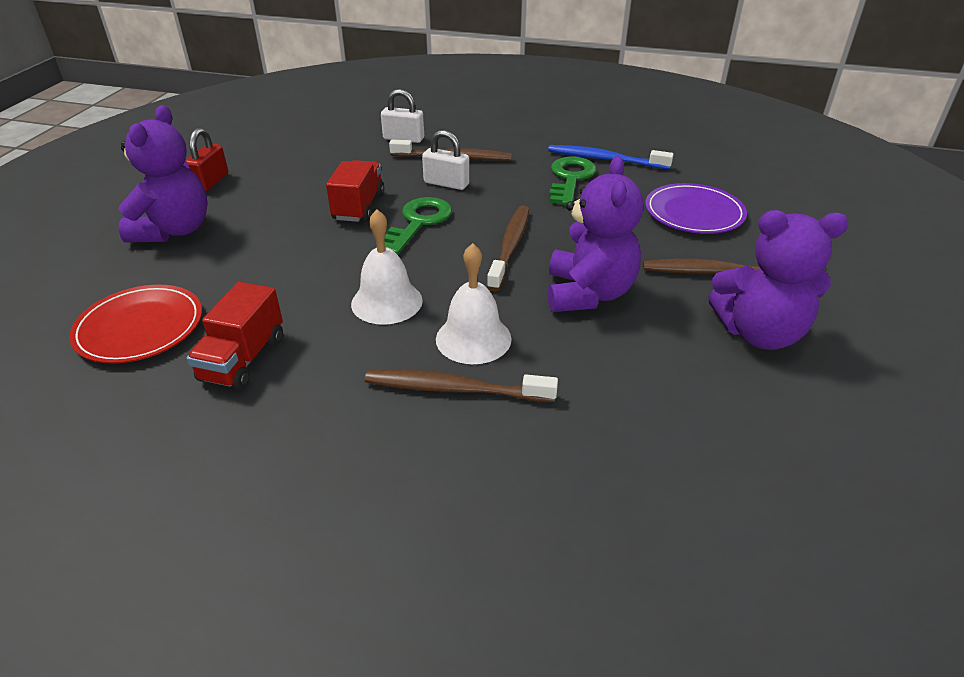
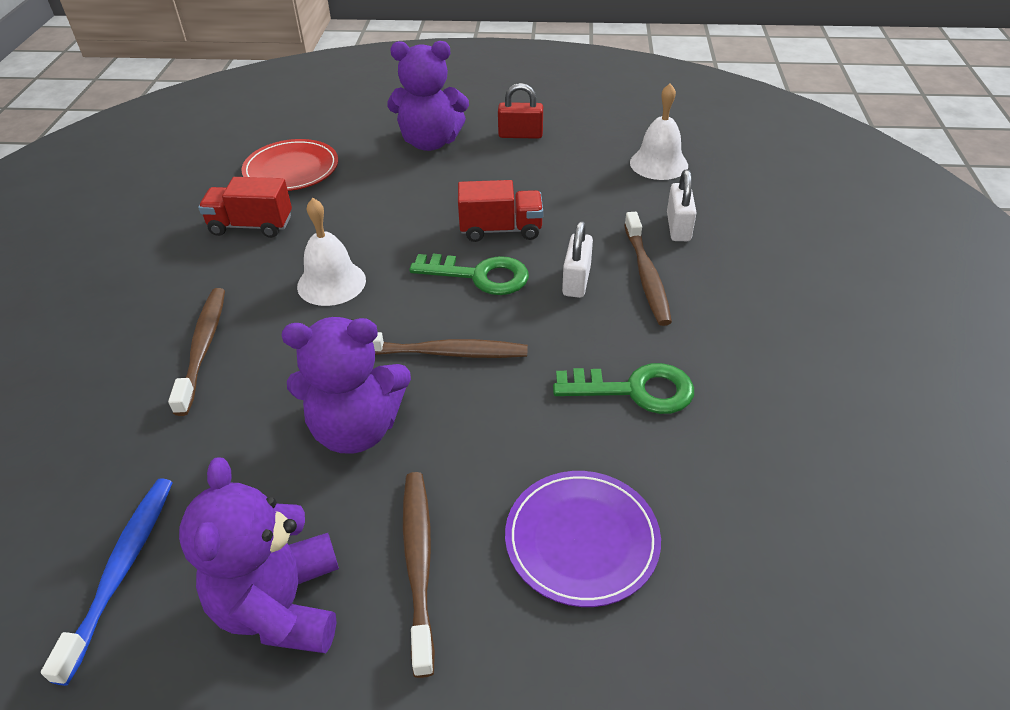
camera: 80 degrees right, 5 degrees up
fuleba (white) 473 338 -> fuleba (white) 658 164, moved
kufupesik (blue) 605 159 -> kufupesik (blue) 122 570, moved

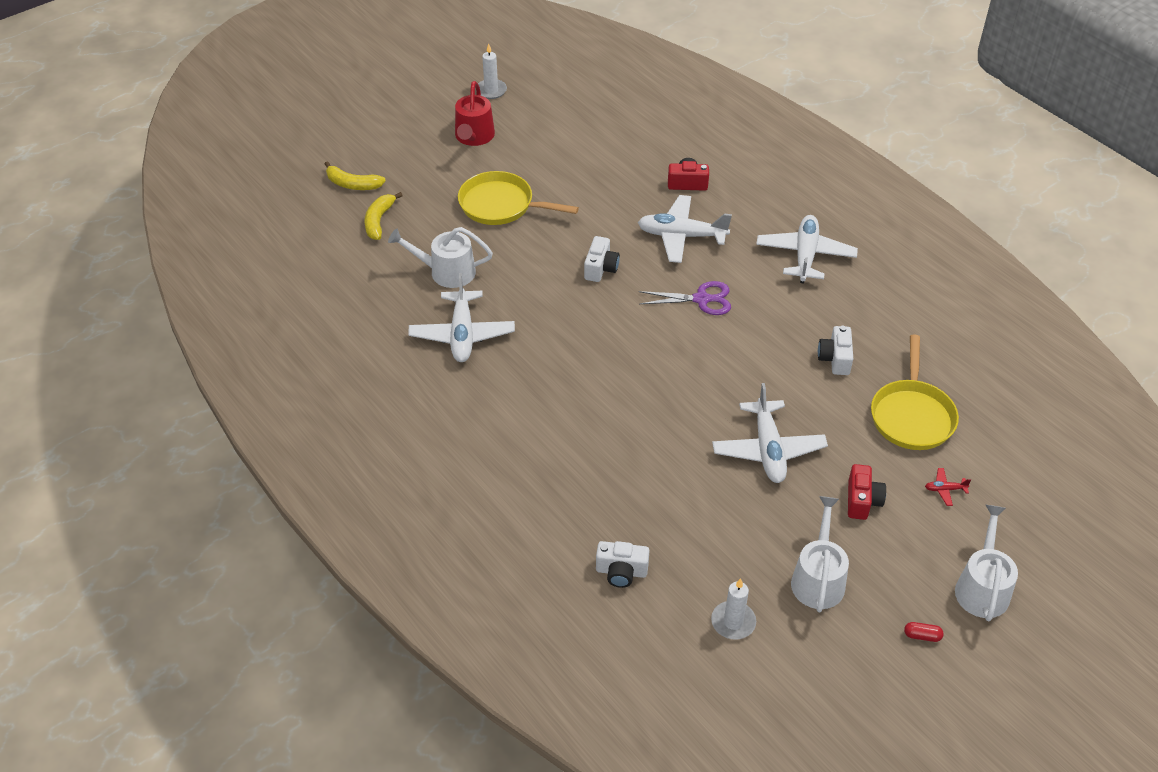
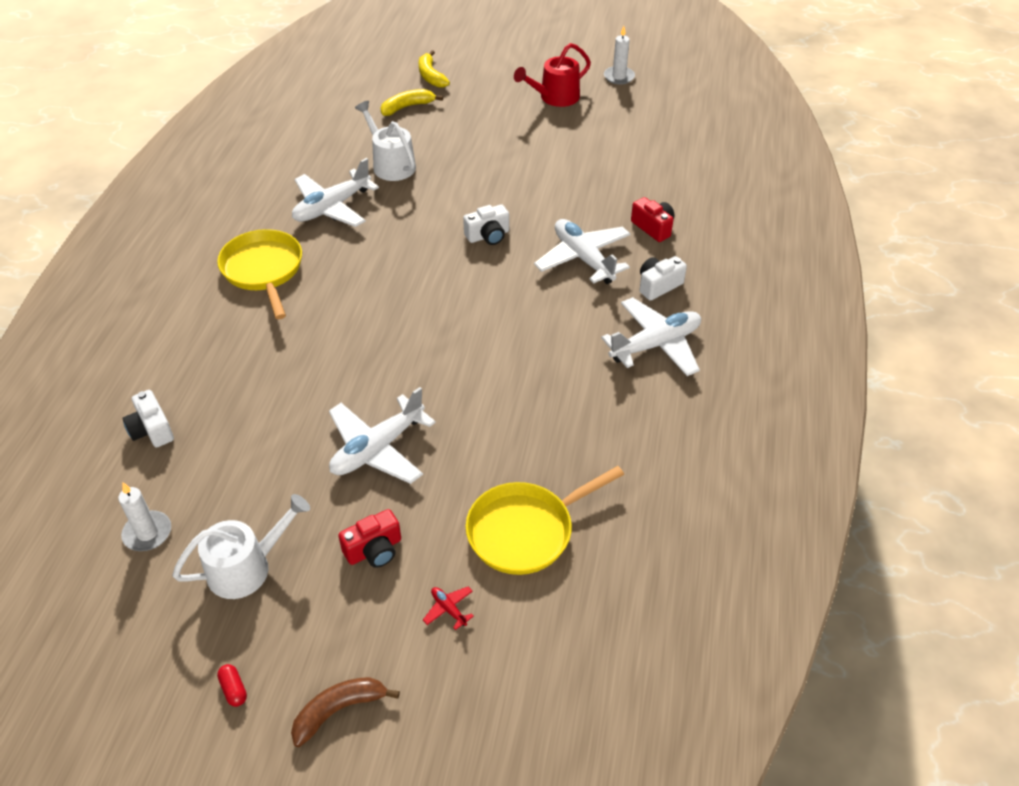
camera: 50 degrees right, 0 degrees up
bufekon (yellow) 501 205 -> bufekon (yellow) 263 271, moved
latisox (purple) 701 299 -> none
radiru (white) 835 359 -> radiru (white) 658 285, moved
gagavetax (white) 982 587 -> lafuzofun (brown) 339 710

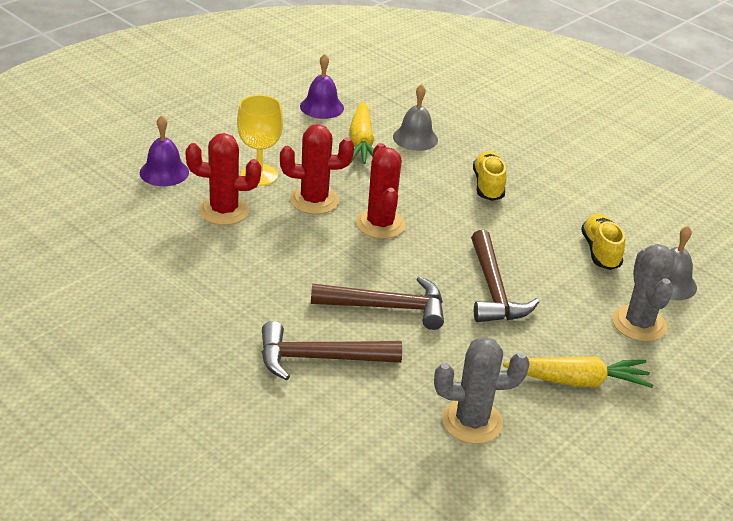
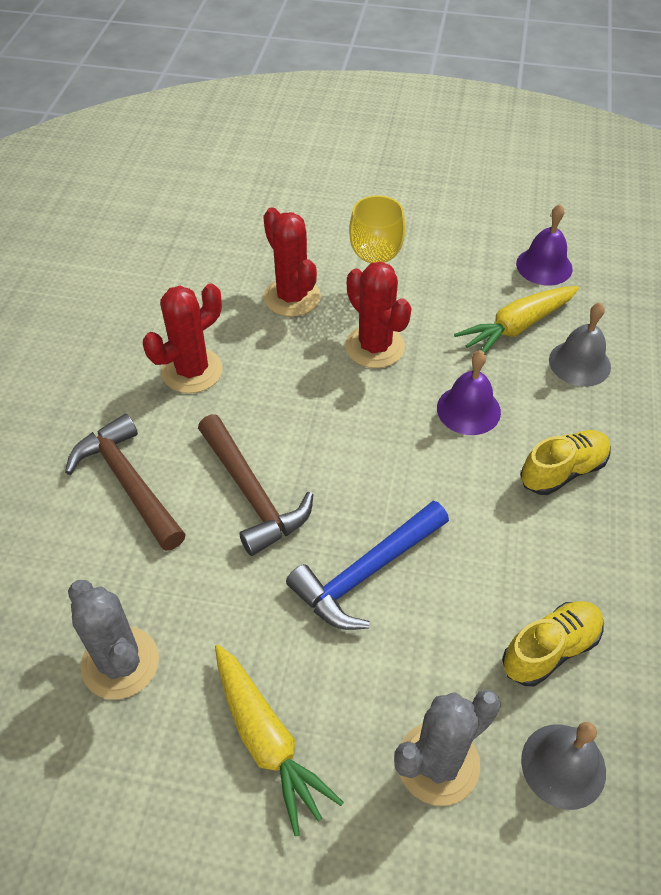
camera: 60 degrees right, 15 degrees up
fuleba (purple) 164 172 -> fuleba (purple) 468 410, moved
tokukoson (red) 380 224 -> tokukoson (red) 192 371, moved
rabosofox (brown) 494 290 -> rabosofox (blue) 366 573

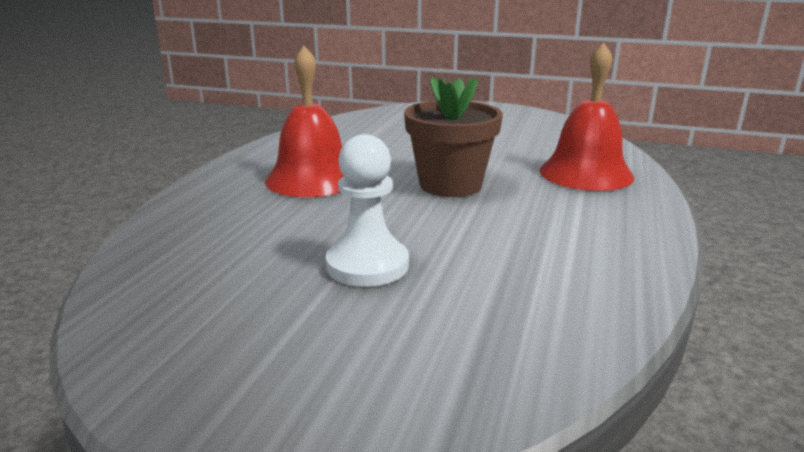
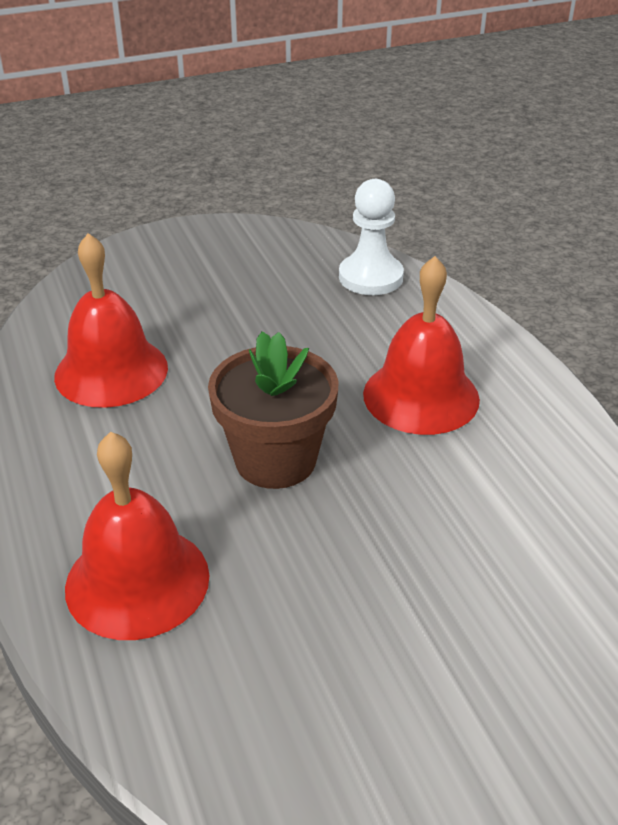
camera: 140 degrees right, 15 degrees up
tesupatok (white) 367 265 -> tesupatok (white) 370 277, moved
none -> fuleba (red) 111 371

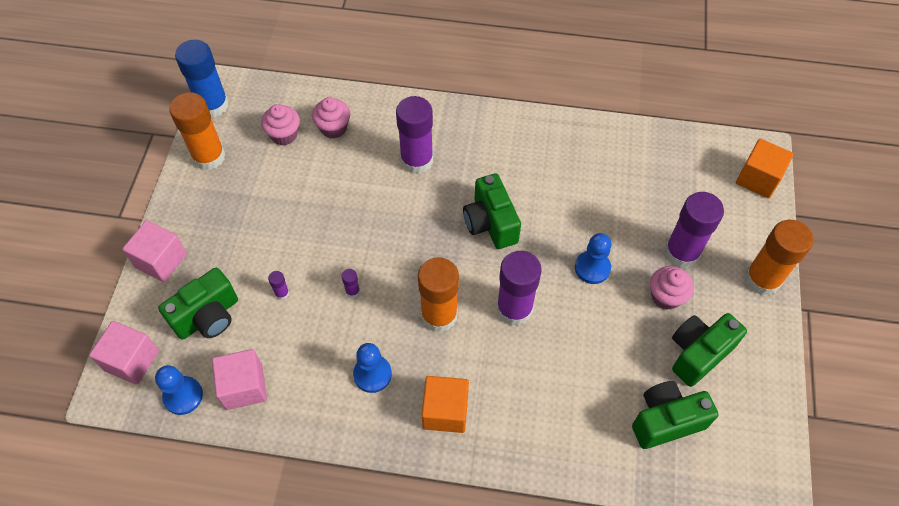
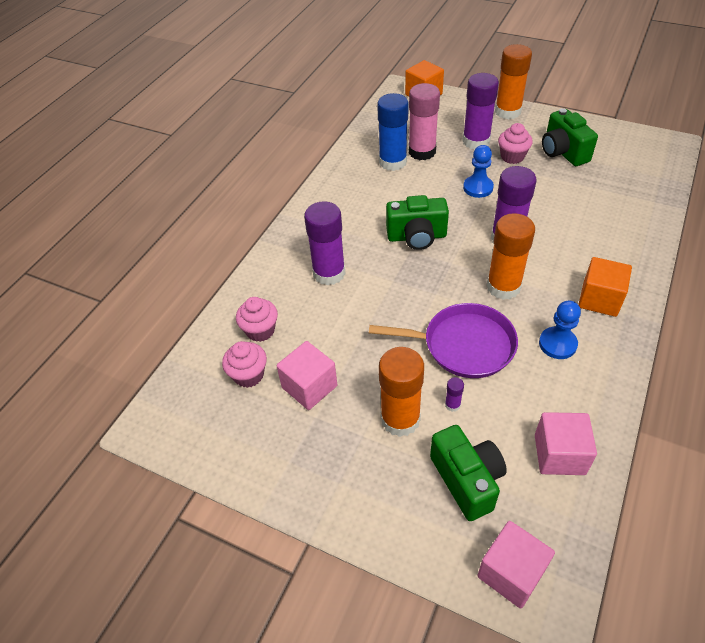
camera: 70 degrees left, 10 degrees down
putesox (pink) 161 260 -> putesox (pink) 309 386, moved
tesupatok (blue) 183 396 -> none
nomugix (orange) 209 156 -> nomugix (orange) 400 419, moved
nomugix (blue) 213 105 -> nomugix (blue) 392 162, moved
nomugix (purple) 352 291 -> bufekon (purple) 464 345
radiru (green) 666 421 -> none
none -> nomugix (pink) 422 152

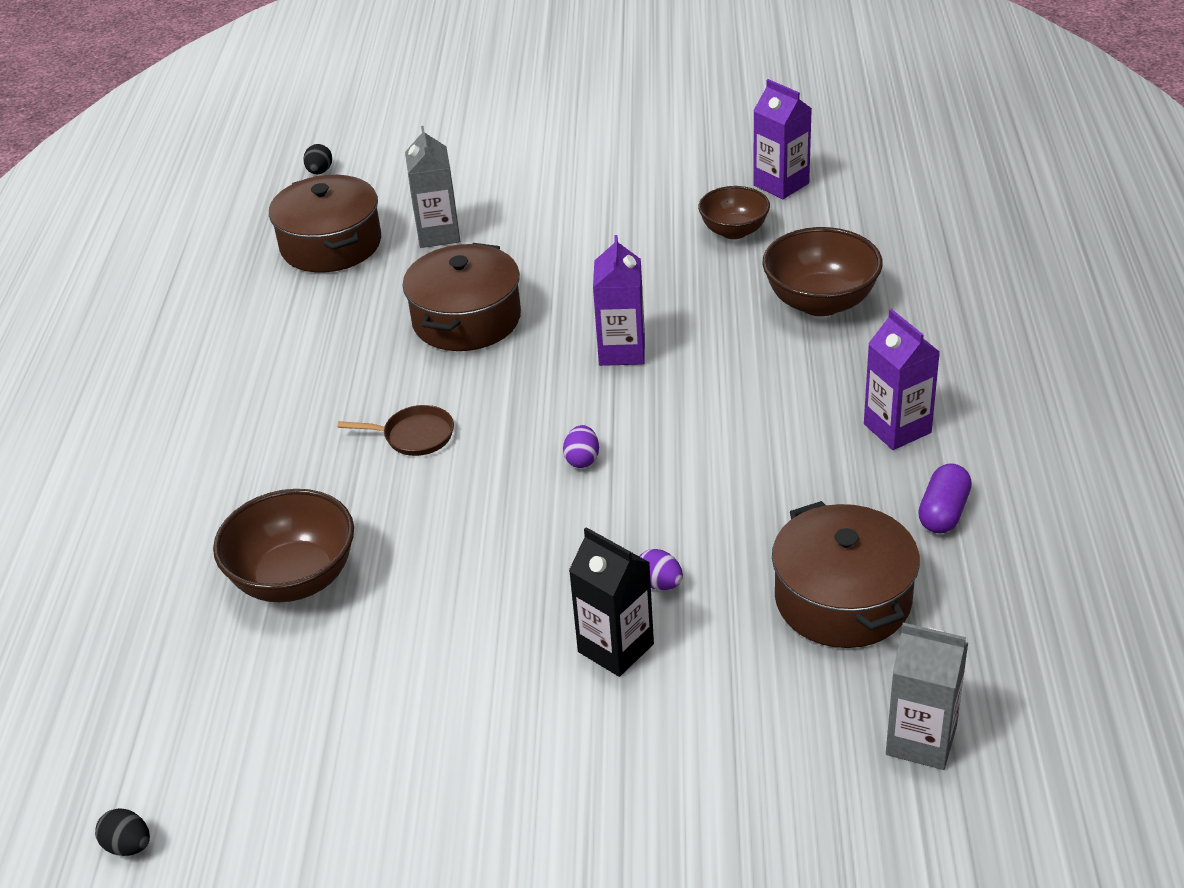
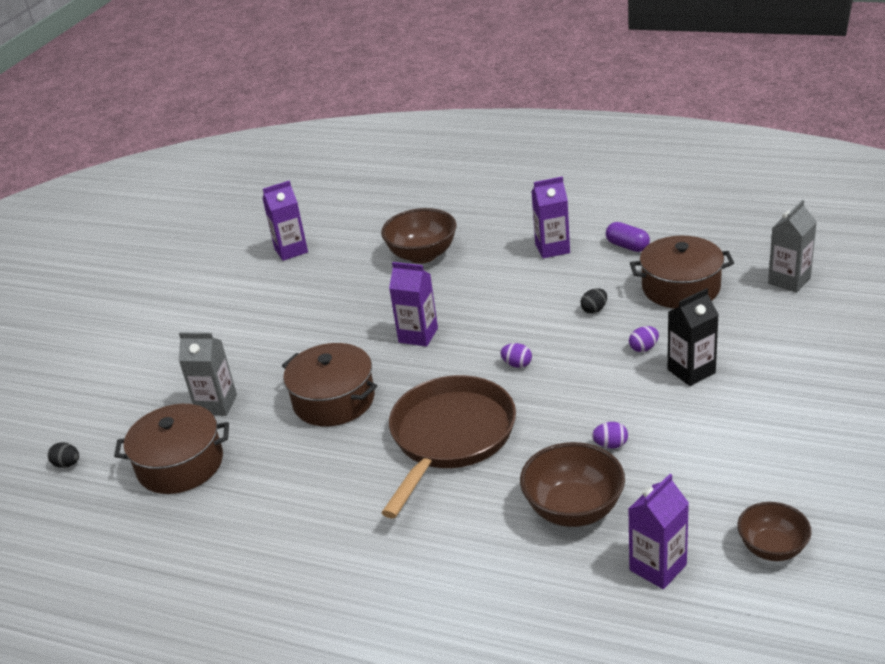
camera: 70 degrees left, 5 degrees down
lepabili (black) 128 846 -> lepabili (black) 594 310, moved
bufekon (brown) 414 436 -> bufekon (brown) 450 437, x2.45
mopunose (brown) 734 231 -> mopunose (brown) 772 548, moved
none -> lepabili (purple) 610 445
none -> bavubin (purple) 658 567

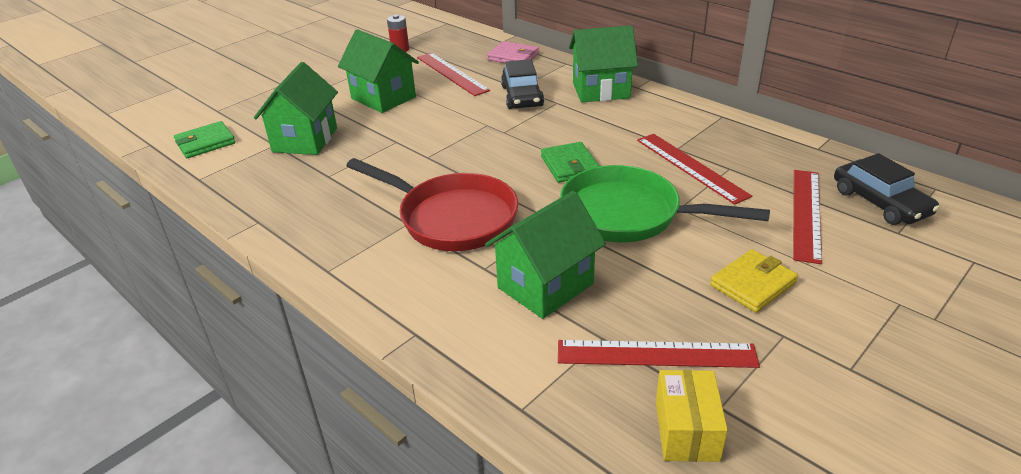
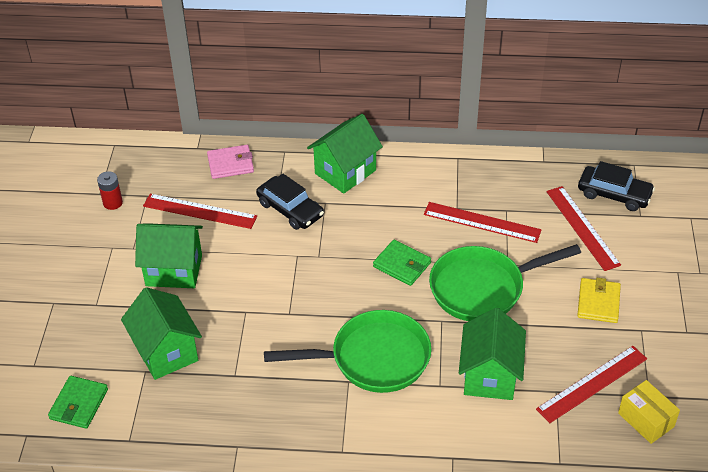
camera: 40 degrees left, 10 degrees up
bufekon (red) 452 218 -> bufekon (green) 373 358

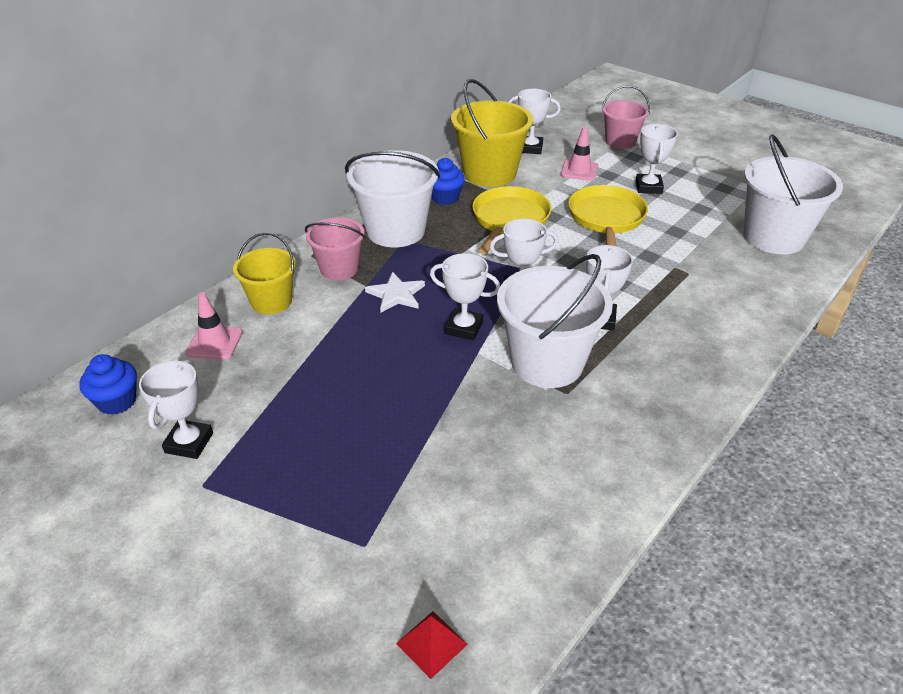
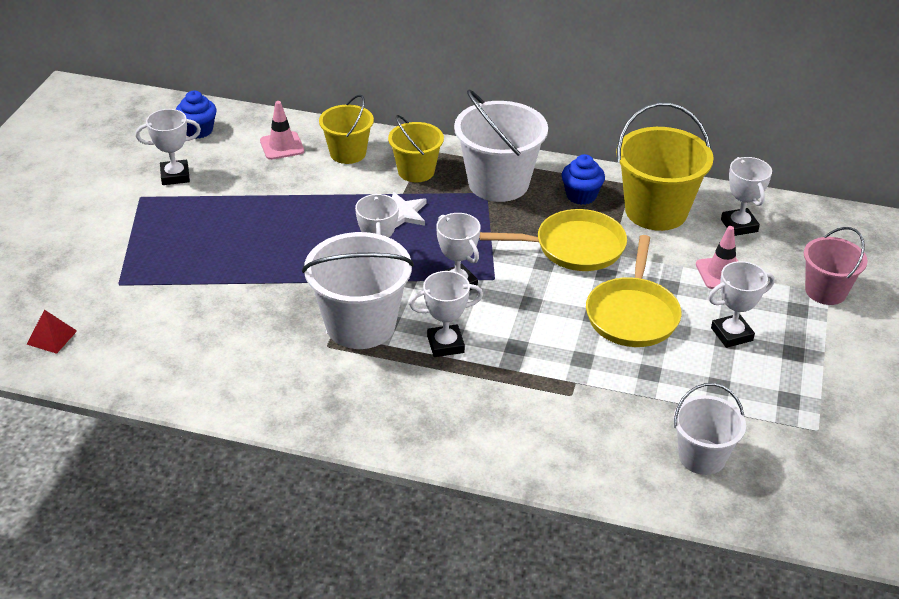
camera: 65 degrees right, 0 degrees up
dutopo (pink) 339 269 -> dutopo (yellow) 416 171
bufekon (yellow) 606 219 -> bufekon (yellow) 632 314, 120 degrees clockwise
dutopo (white) 773 237 -> dutopo (white) 702 457, x0.61

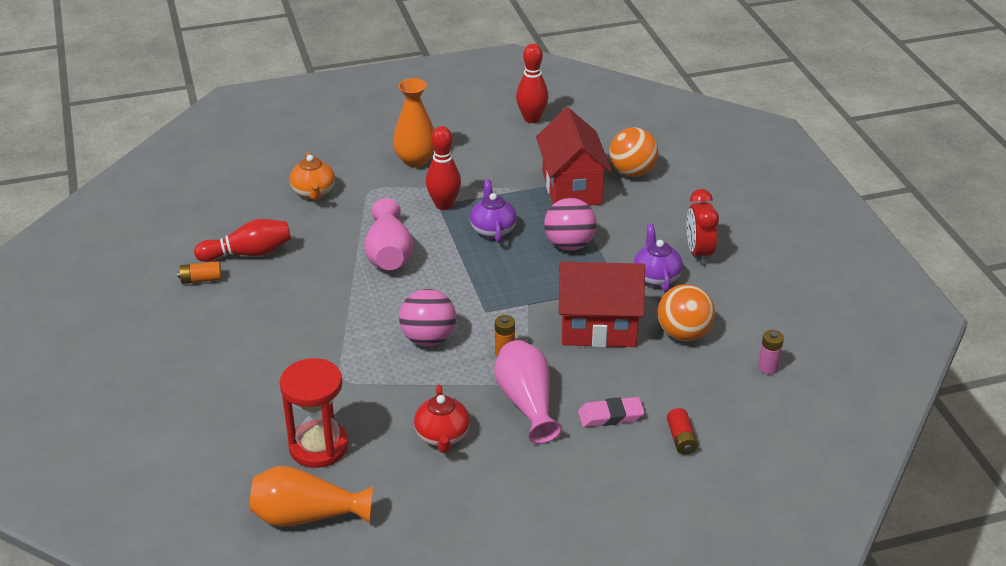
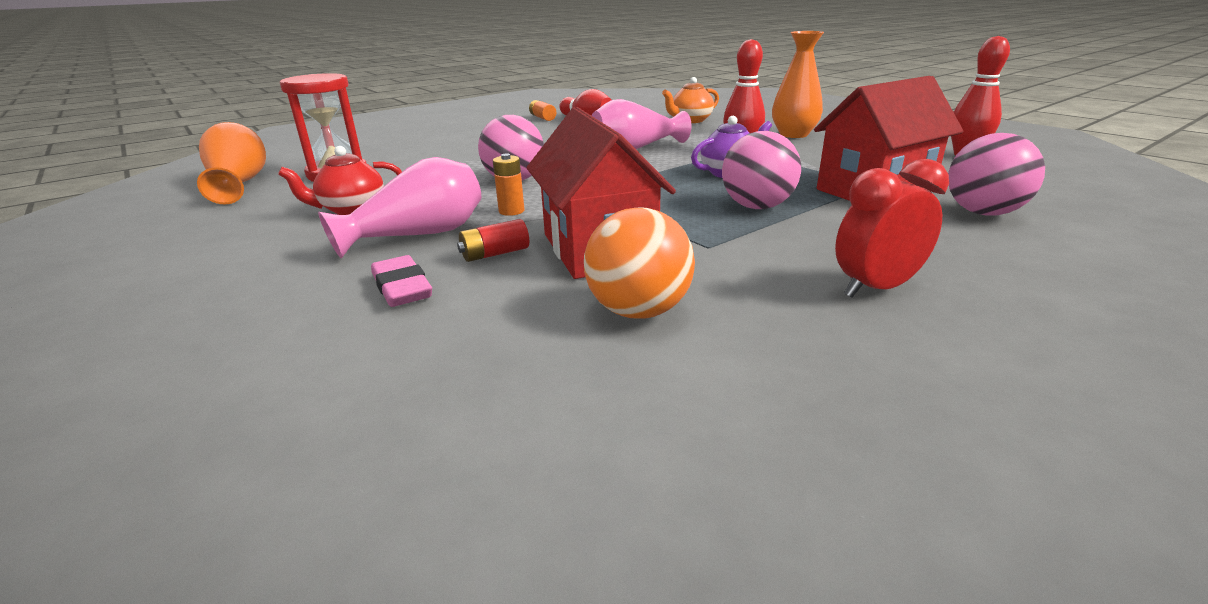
camera: 70 degrees right, 10 degrees down
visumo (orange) 632 172 -> visumo (pink) 982 213
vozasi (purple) 656 277 -> none
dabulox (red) 681 439 -> dabulox (red) 495 254, moved
dabulox (pink) 768 367 -> none

